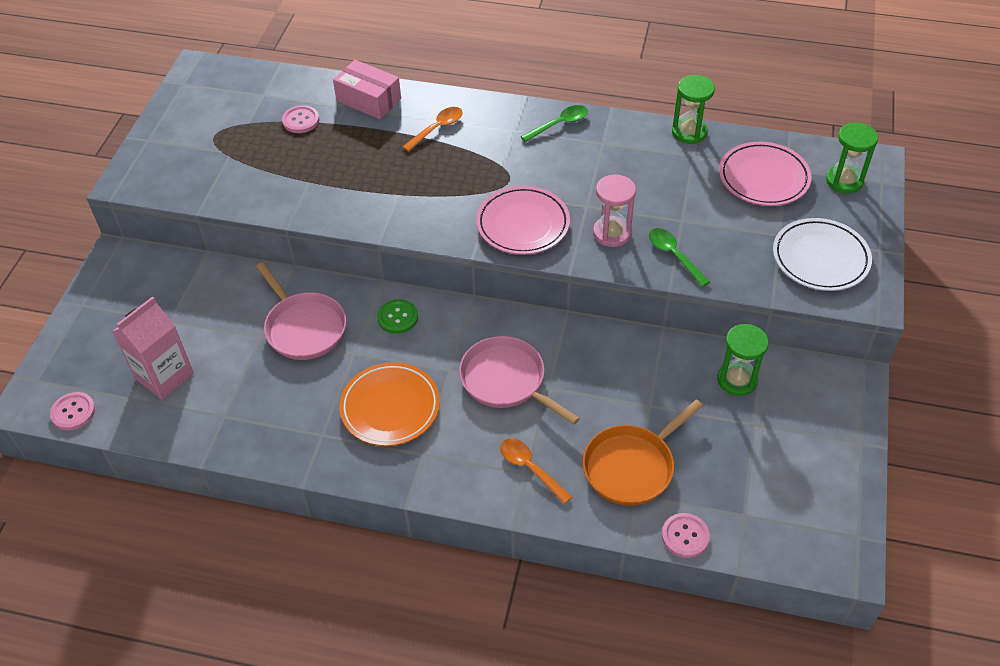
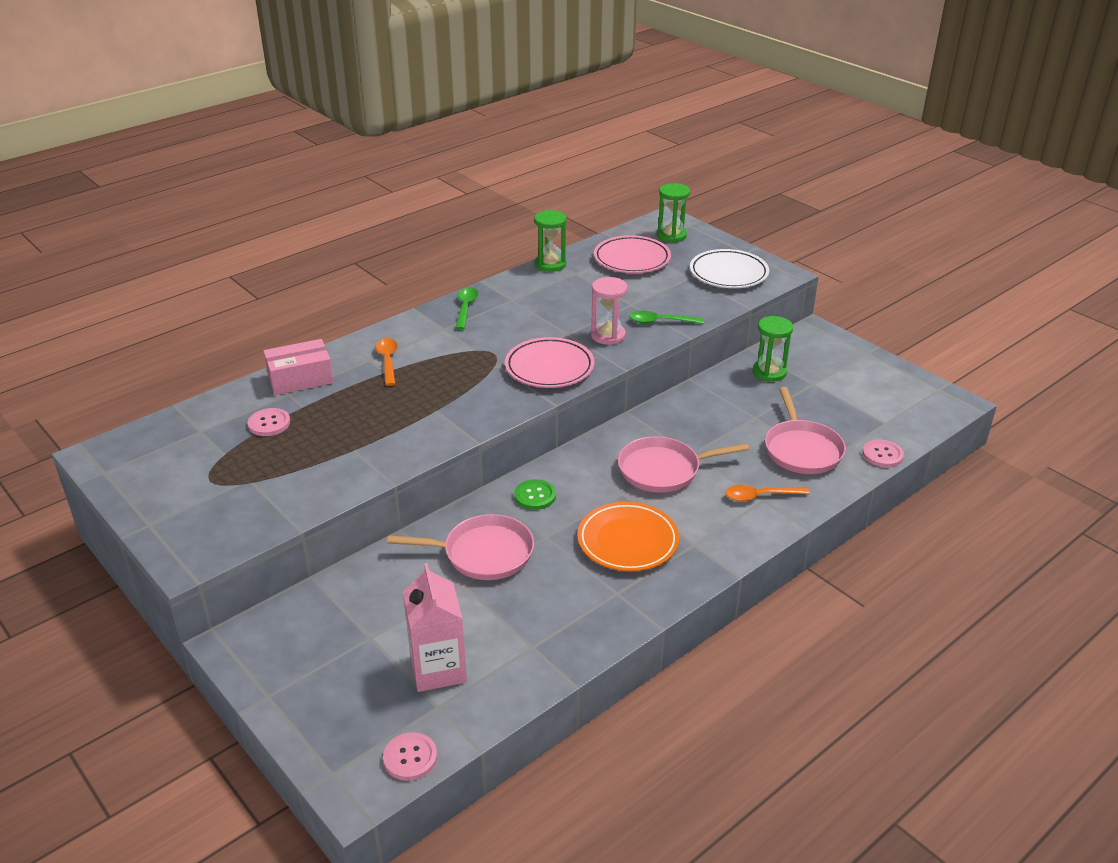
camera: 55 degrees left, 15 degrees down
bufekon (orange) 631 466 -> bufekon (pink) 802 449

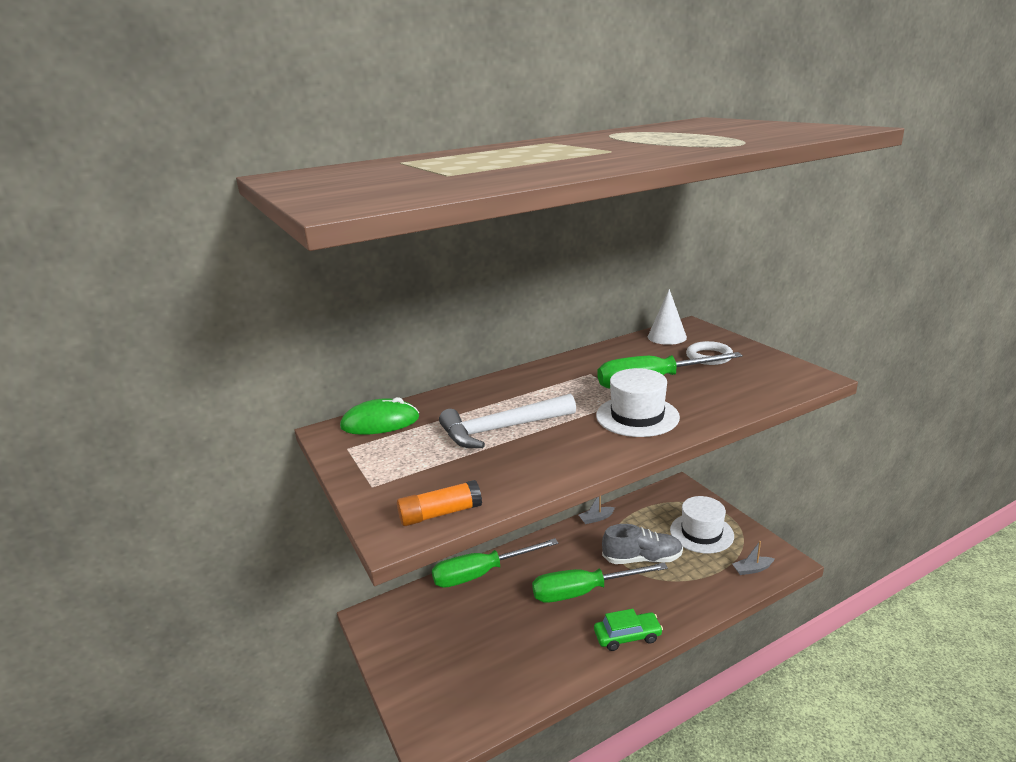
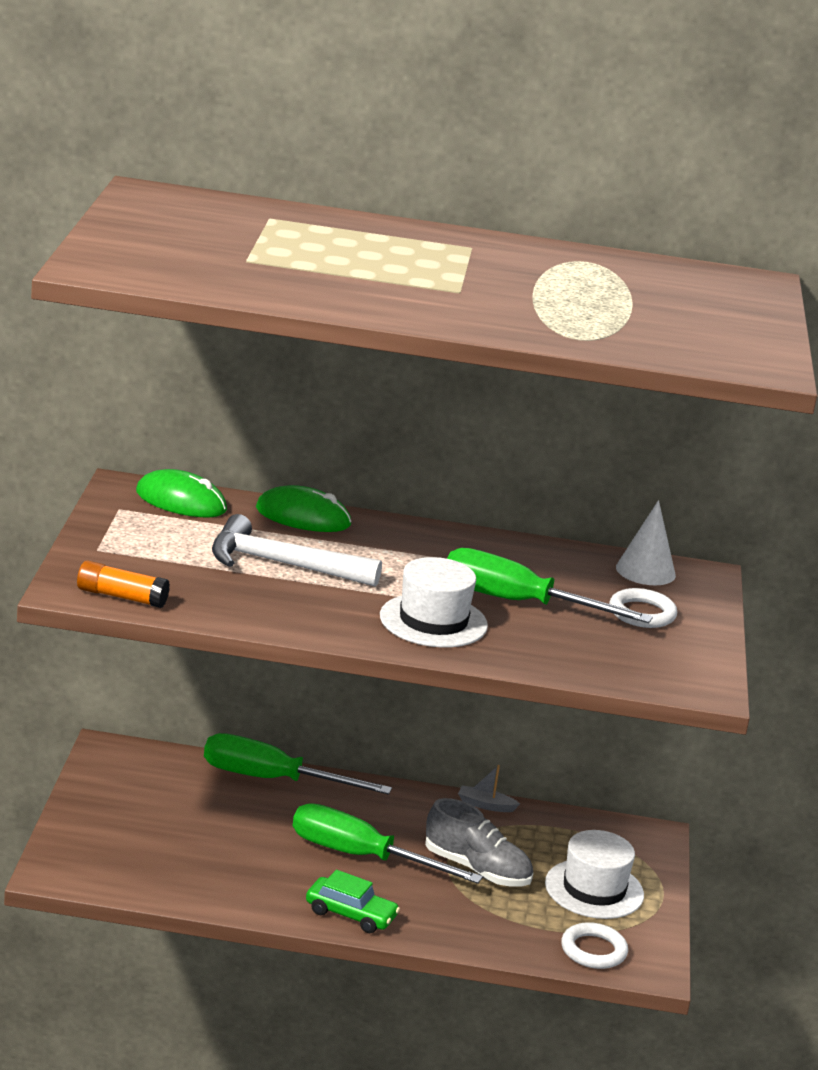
camera: 30 degrees right, 0 degrees up
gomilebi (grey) 752 569 -> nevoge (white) 593 950
none -> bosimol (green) 303 517

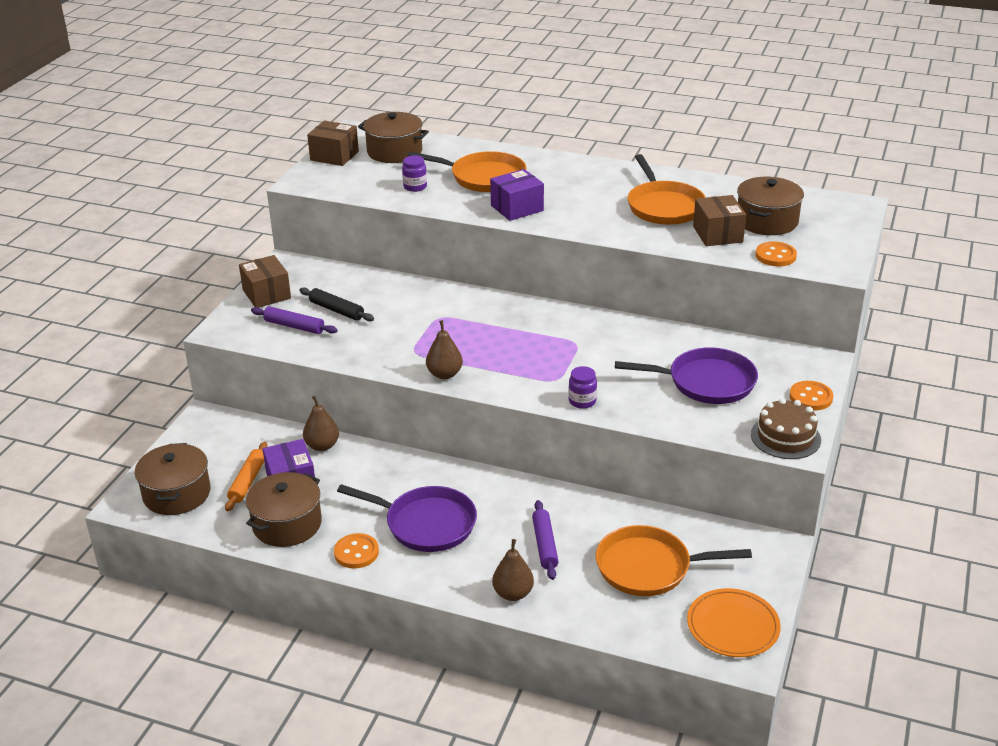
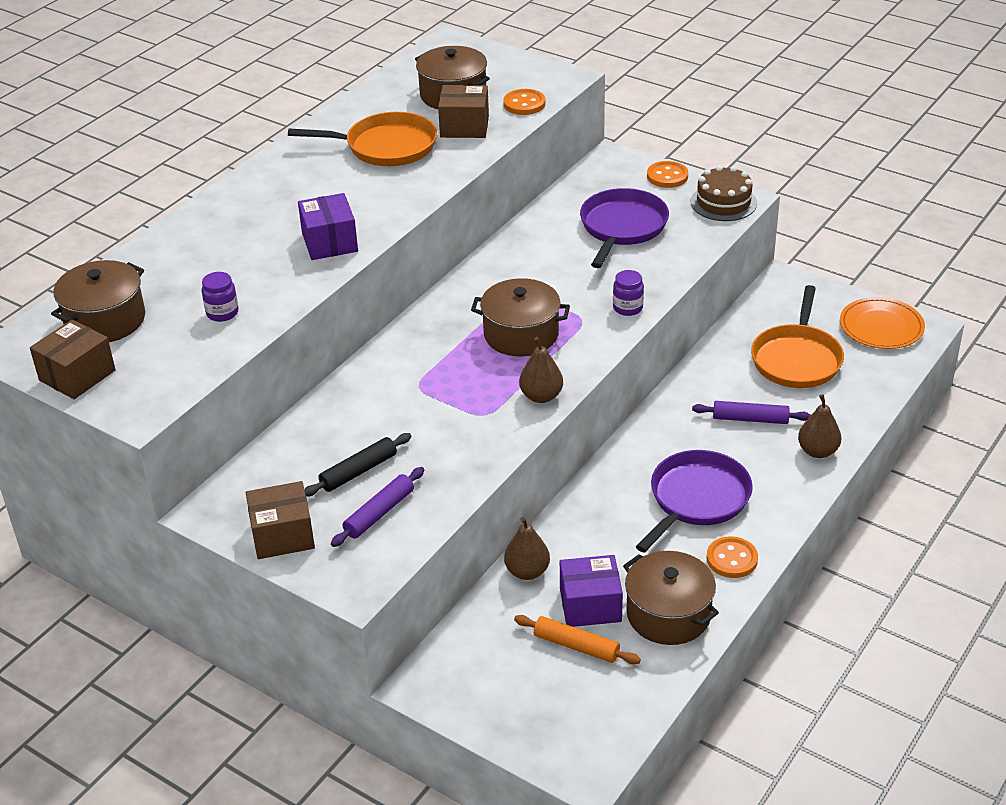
camera: 75 degrees left, 5 degrees up
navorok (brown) 176 494 -> navorok (brown) 521 334, moved
bufekon (orange) 484 177 -> none

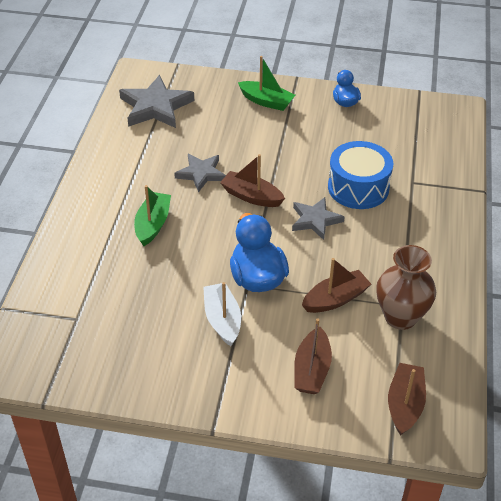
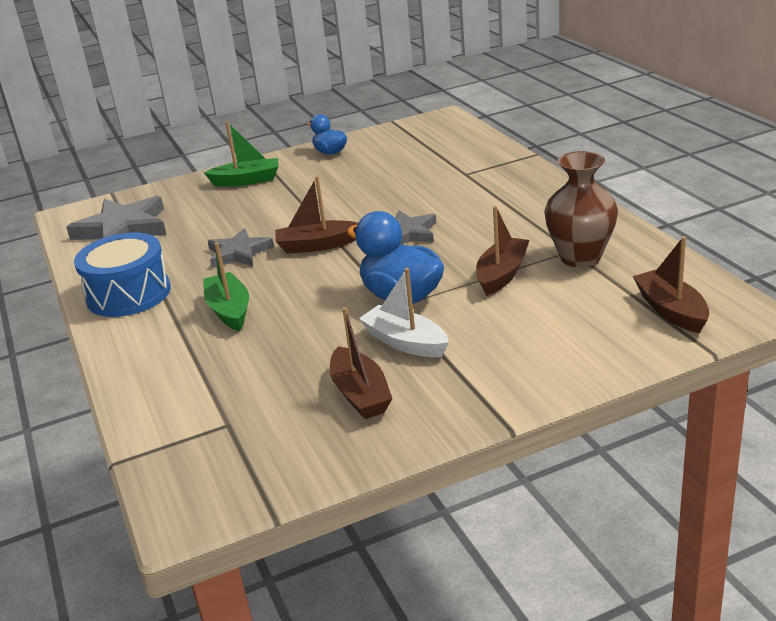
camera: 30 degrees left, 15 degrees down
gomilebi (brown) 312 370 -> gomilebi (brown) 360 394, moved
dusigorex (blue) 358 187 -> dusigorex (blue) 129 294, moved

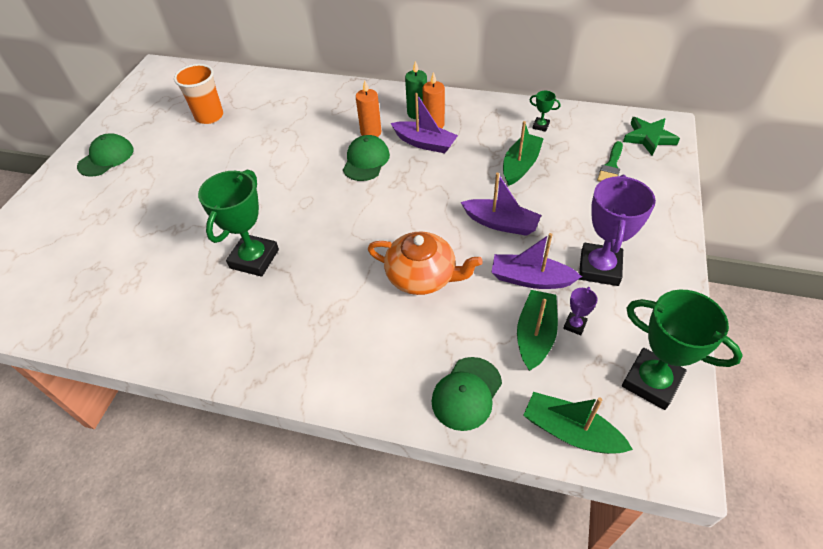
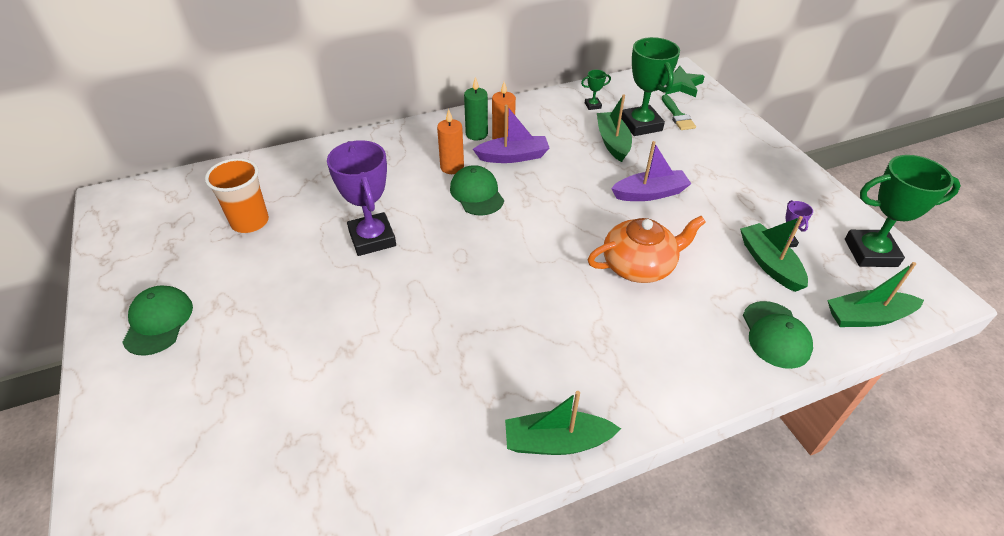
camera: 40 degrees left, 5 degrees down
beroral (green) 254 259 -> beroral (green) 641 125, moved
gomilebi (purple) 530 279 -> none
beroral (purple) 599 268 -> beroral (purple) 372 238, moved
none -> gomilebi (green) 557 442

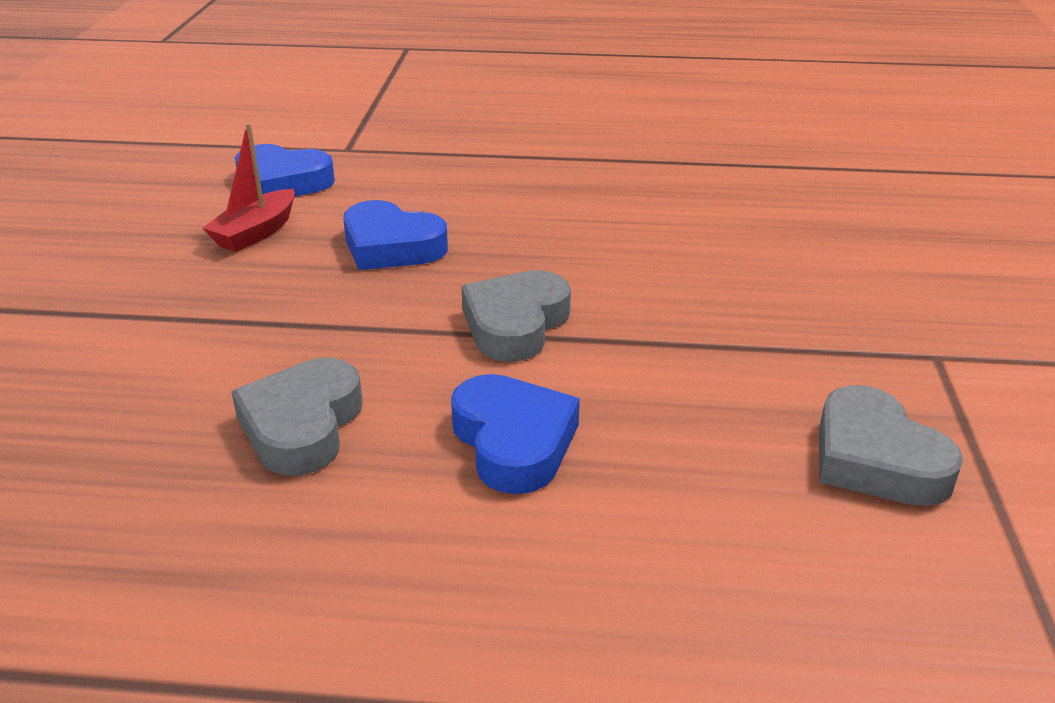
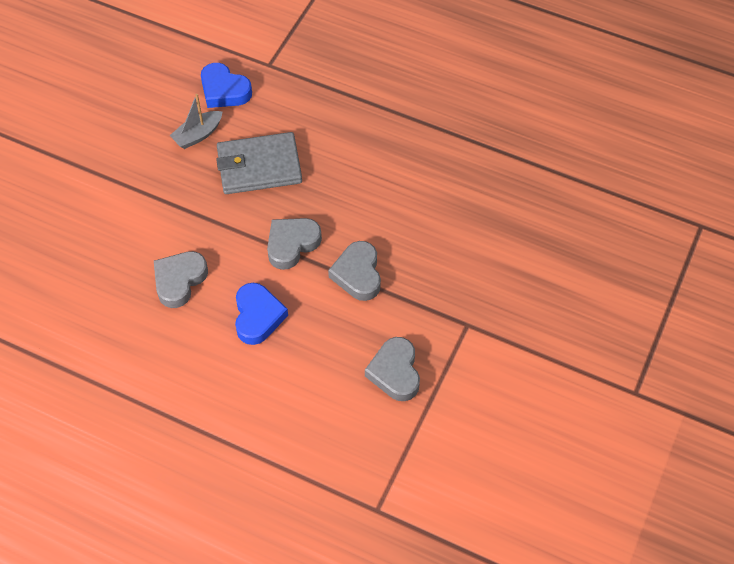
camera: 20 degrees right, 25 degrees up
gomilebi (red) 256 233 -> gomilebi (grey) 198 135
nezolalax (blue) 391 246 -> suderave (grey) 259 166
none -> nezolalax (grey) 358 274

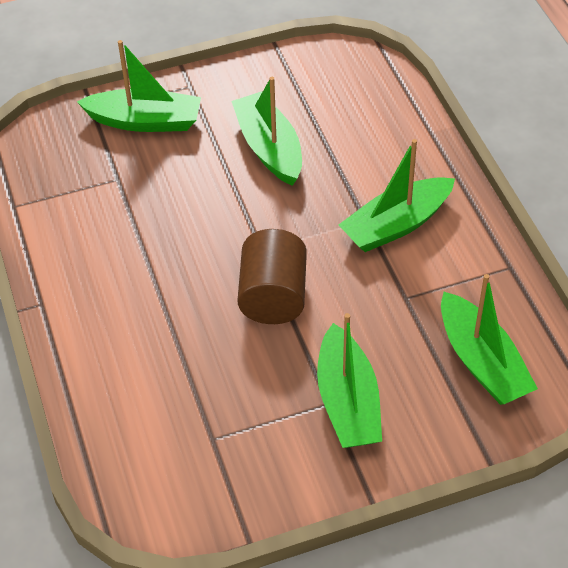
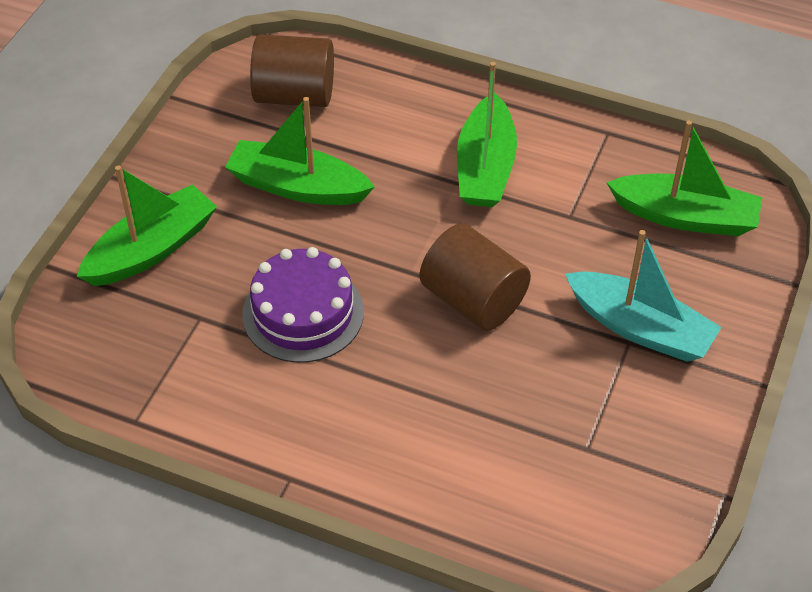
camera: 50 degrees left, 0 degrees up
gomilebi (green) 348 401 -> gomilebi (turquoise) 640 328
none -> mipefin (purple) 303 313
none -> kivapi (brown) 294 95

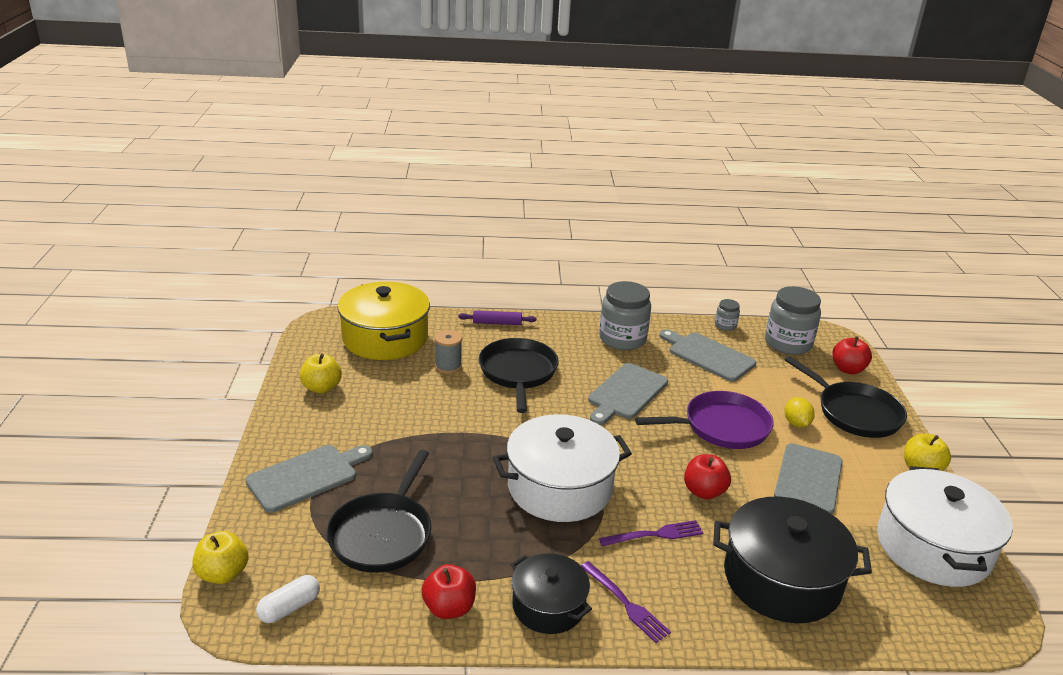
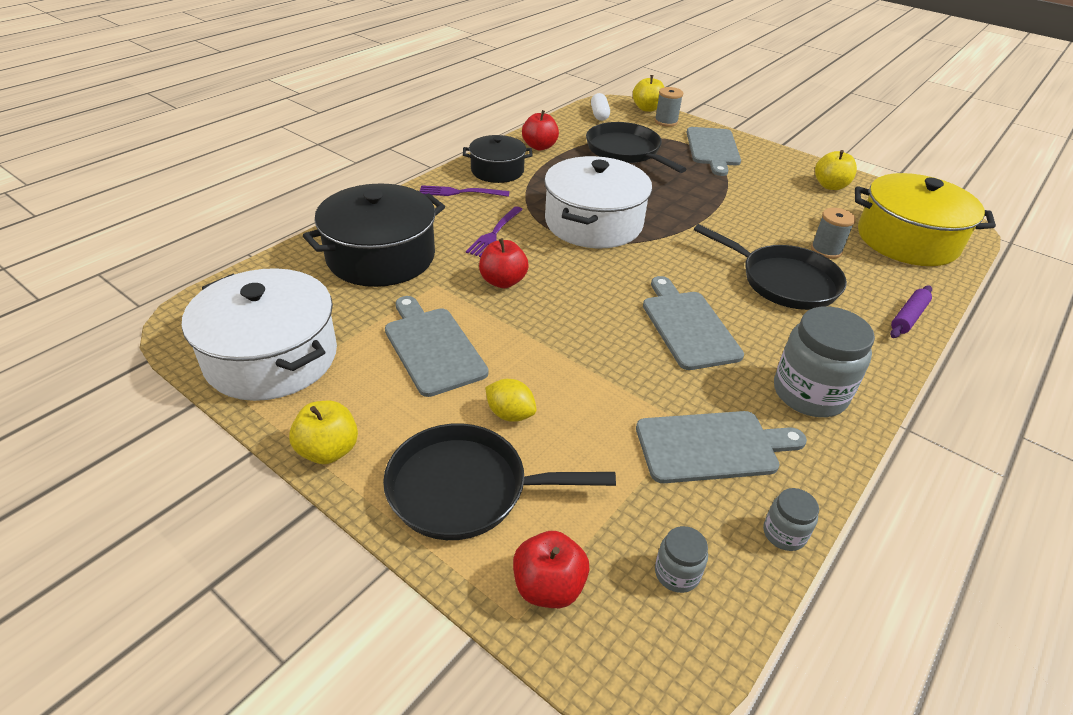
camera: 130 degrees right, 10 degrees up
bufekon (purple) 721 427 -> none
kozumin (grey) 788 343 -> kozumin (grey) 677 573, x0.48
none -> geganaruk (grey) 666 121

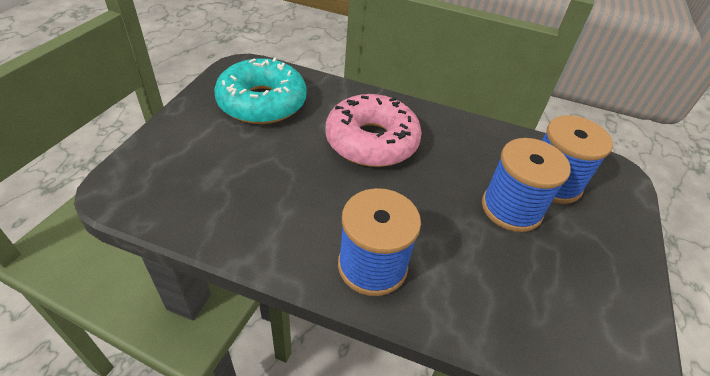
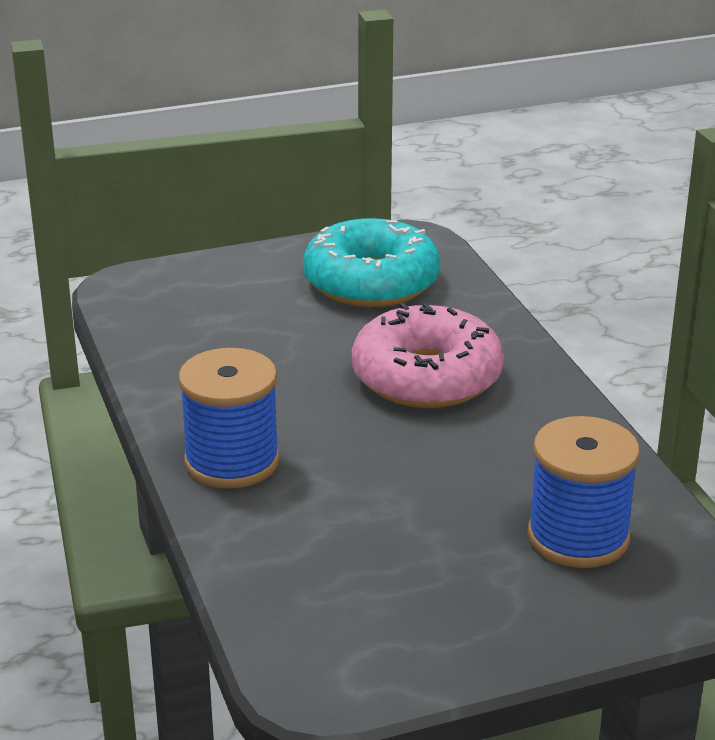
camera: 55 degrees right, 15 degrees down
geganaruk (blue) 511 208 -> none

